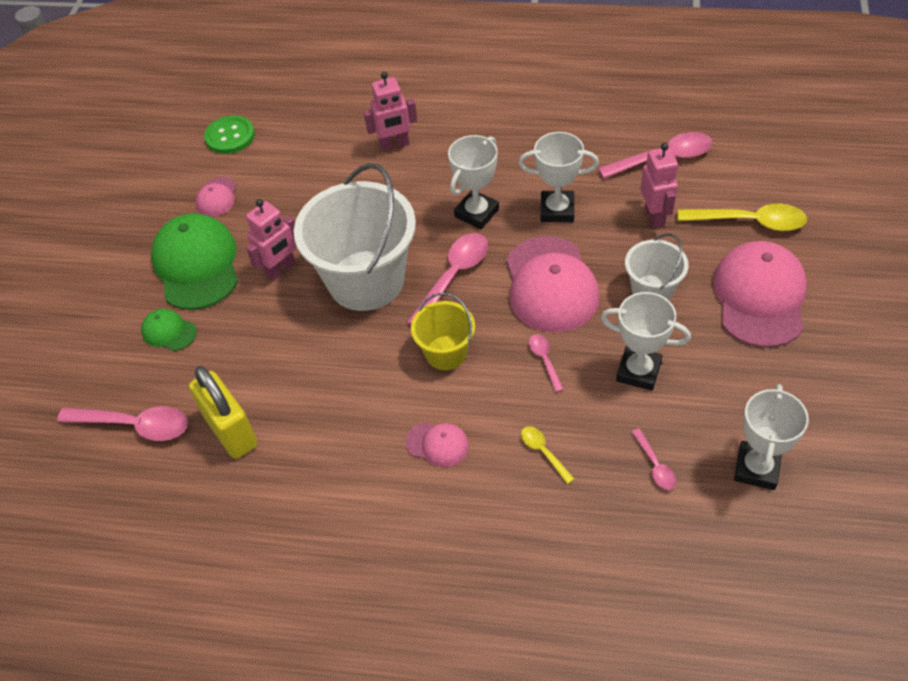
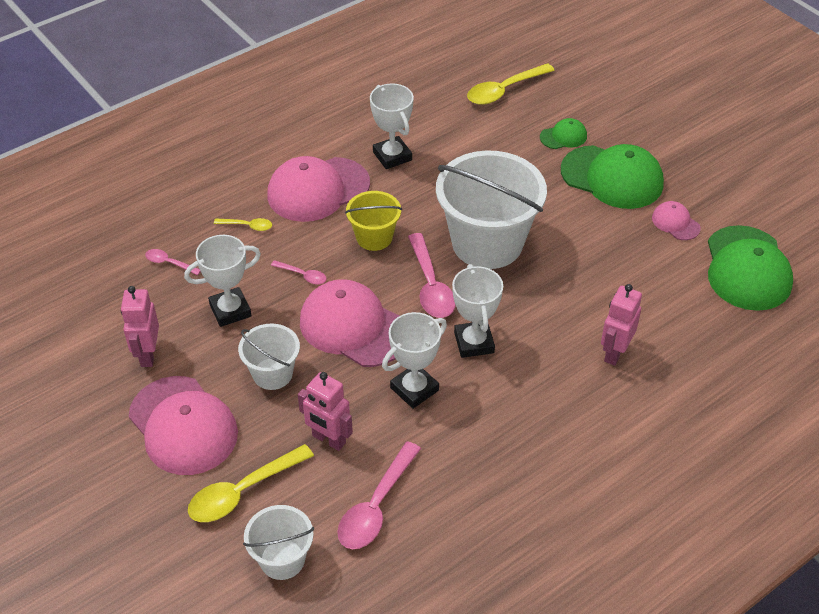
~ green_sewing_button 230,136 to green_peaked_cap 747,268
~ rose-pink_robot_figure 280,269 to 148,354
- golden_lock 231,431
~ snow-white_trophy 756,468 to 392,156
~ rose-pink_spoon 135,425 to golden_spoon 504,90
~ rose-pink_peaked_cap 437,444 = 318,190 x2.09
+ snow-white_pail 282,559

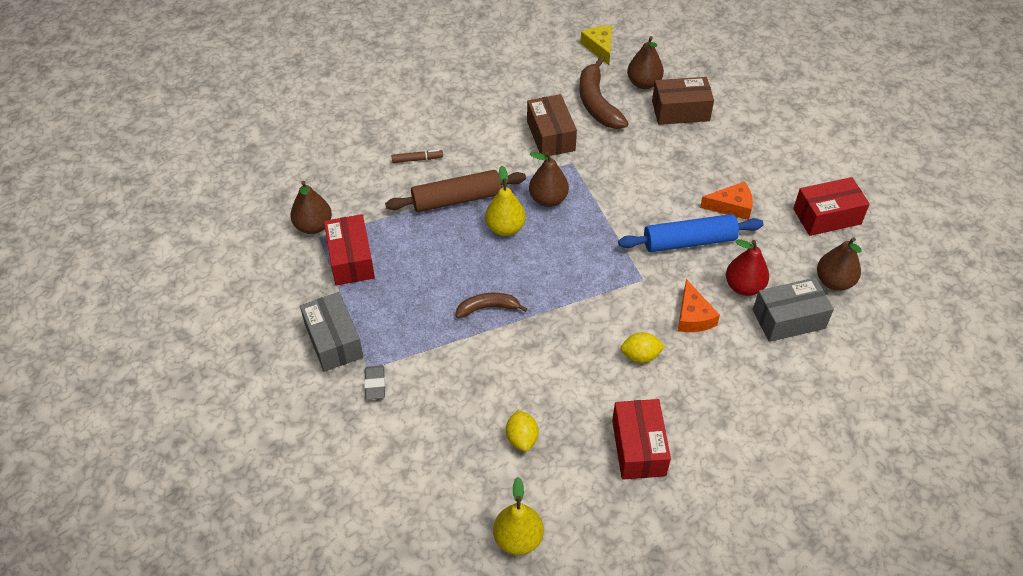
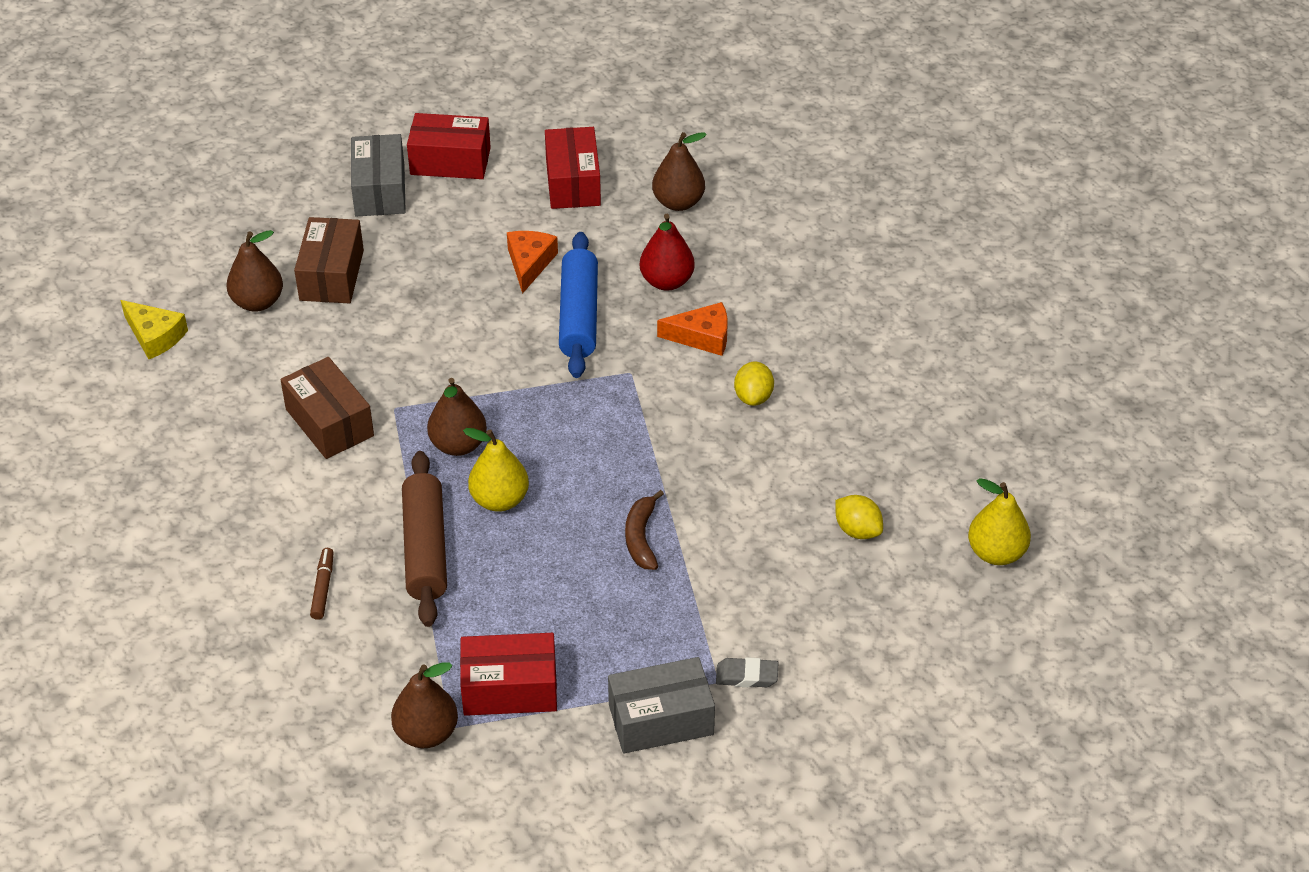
~ golden_piece_of_cheese 599,47 = 155,336 135 degrees counterclockwise
- brown_banana 597,103
~ brown_package 551,136 = 329,422 60 degrees clockwise
~ grey_package 788,319 to 380,190
~ scarlet_package 638,447 to 450,161
~ golden_citrus_fruit 522,438 = 857,530 45 degrees clockwise

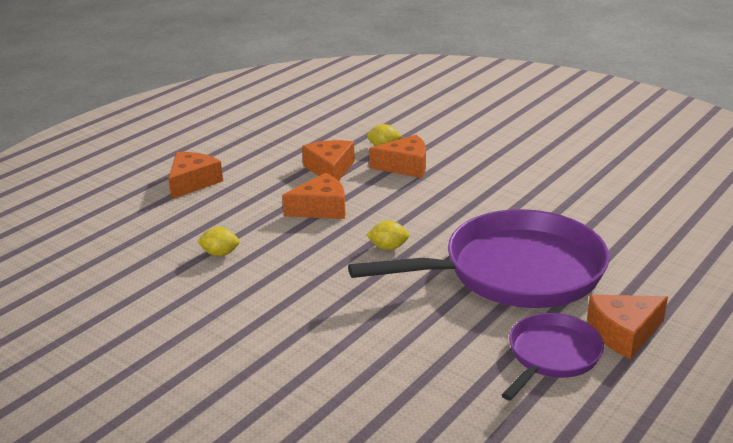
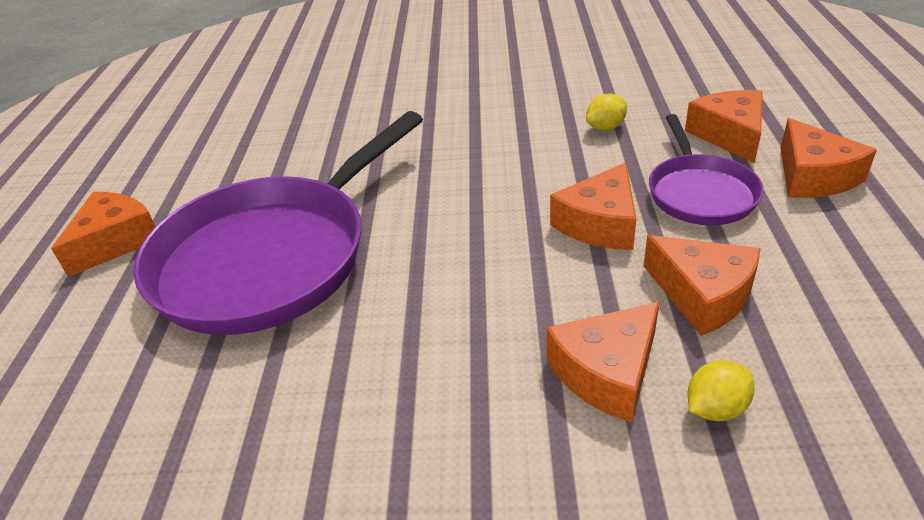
- golden_citrus_fruit 388,247
~ violet_pan 551,355 to 700,193
+ orange_piece_of_cheese 729,135

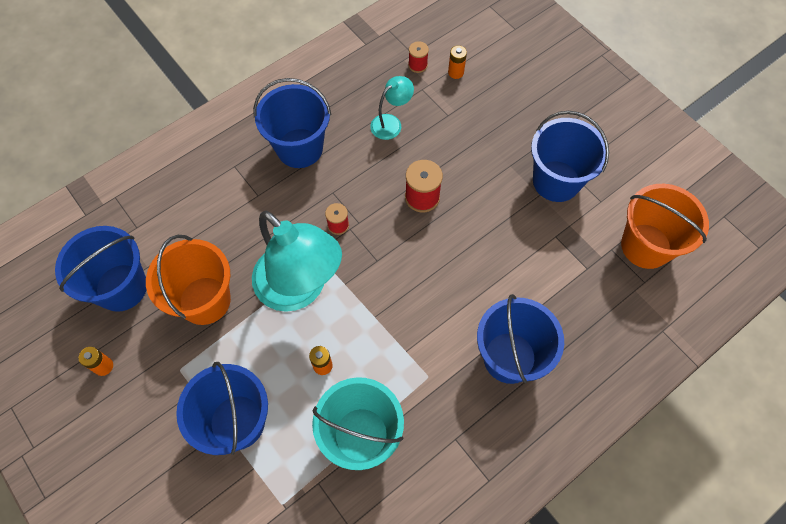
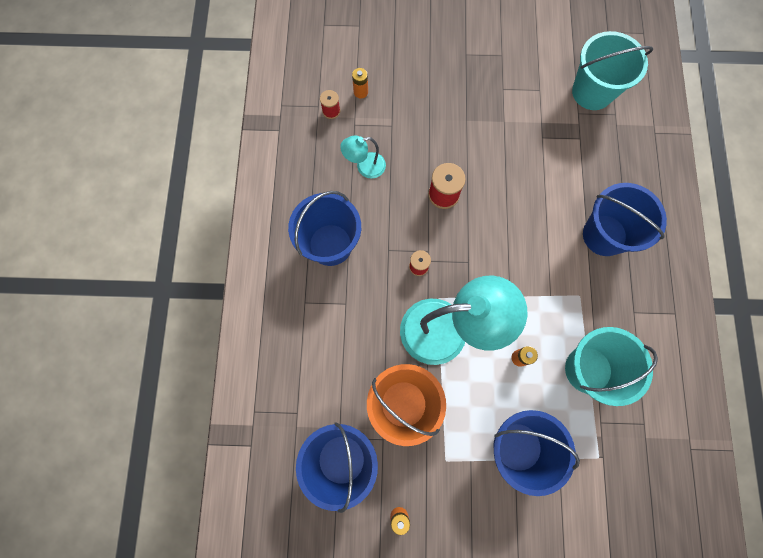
~ teal_lamp 391,123 = 365,167 105 degrees counterclockwise
- blue_pail 556,181
~ orange_pail 646,246 to teal_pail 592,92

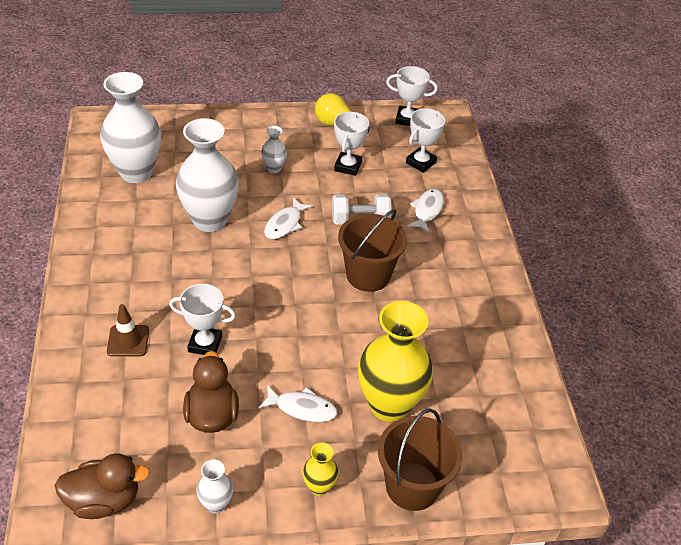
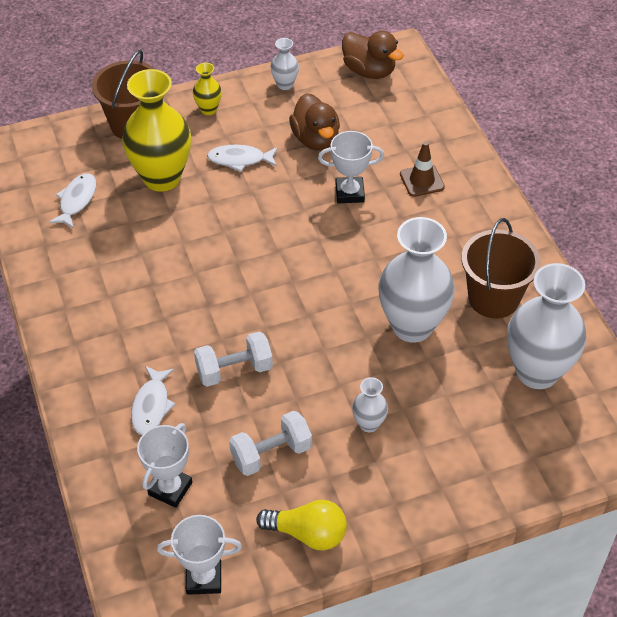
~ snow-white_trophy 348,166 to snow-white_dumbbell 271,454
~ snow-white_fish 285,224 to 76,200
~ brown_pail 368,275 to 493,298
~ brown_duck 104,500 = 369,71 120 degrees counterclockwise

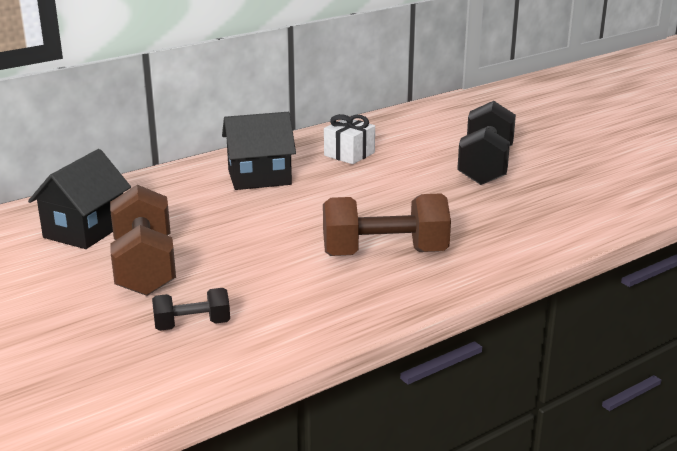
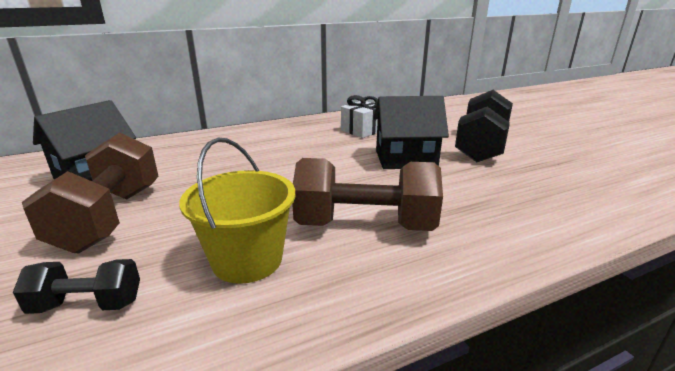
~ black_house 259,177 to 405,159
+ golden_pail 247,260

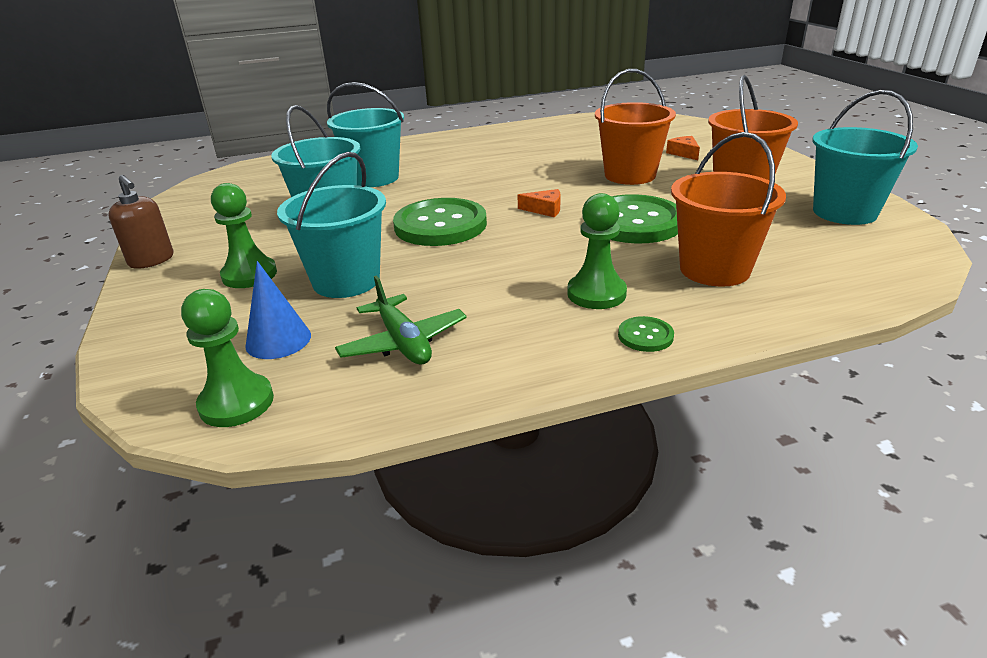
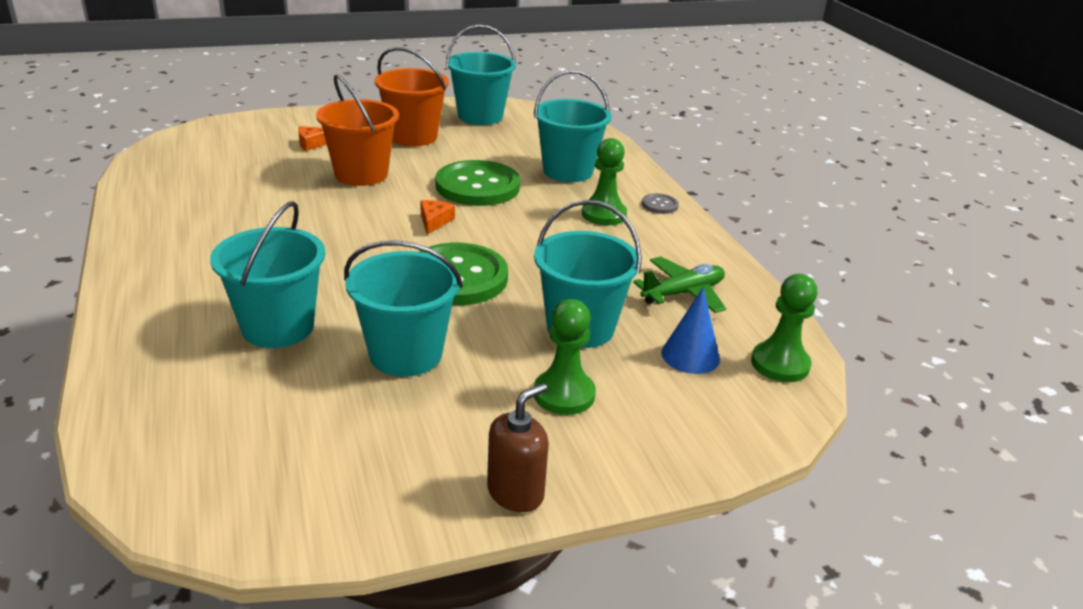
~ orange_pail 714,269 to teal_pail 567,171
~ green_sewing_button 645,336 to grey_sewing_button 659,205

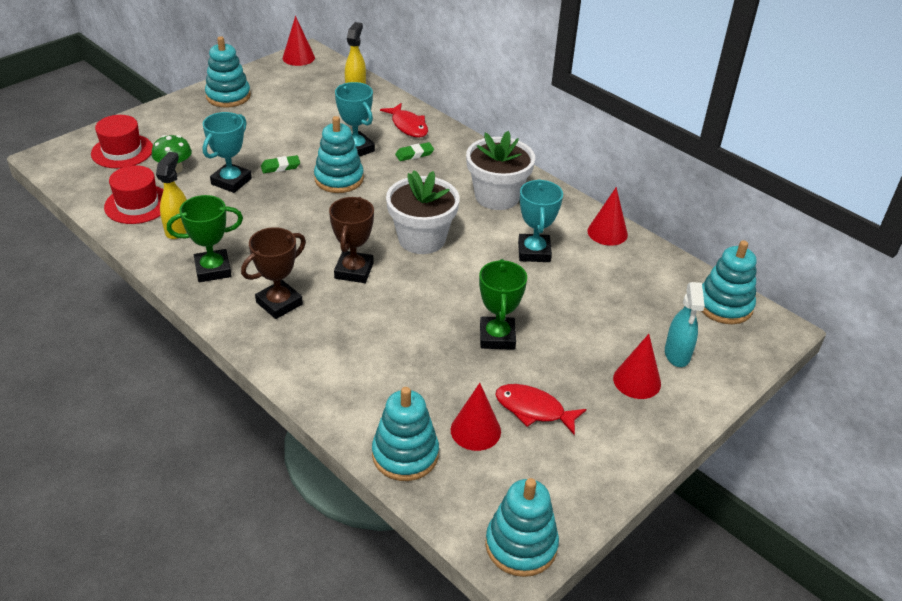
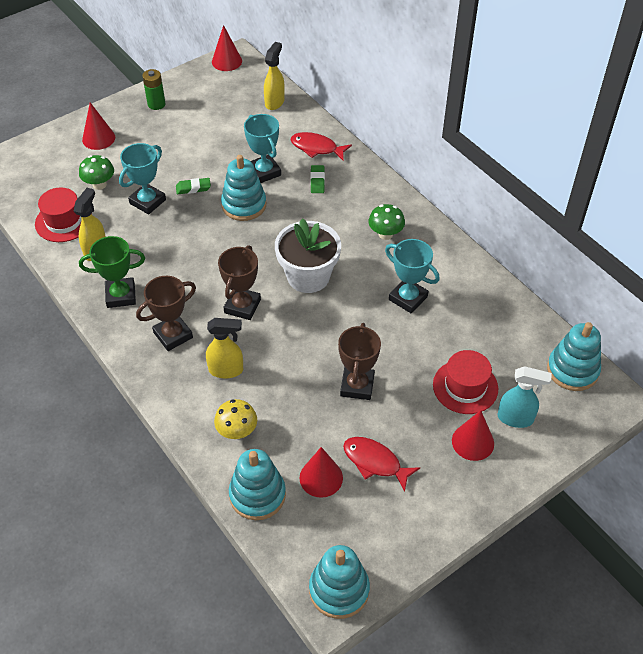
~ teal_ring_stacker 228,96 to green_AA_battery 156,104
~ scarlet_fish 408,126 = 317,148 135 degrees clockwise
~ scarlet_tall_hat 122,151 to 465,386
~ snow-white_plant_pot 497,196 to green_fungus 385,234
~ green_gum_eraser 414,154 = 317,181 75 degrees counterclockwise
~ teal_trophy 534,252 = 408,298 60 degrees counterclockwise
~ scarlet_solid_cone 607,232 to 98,138
~ green_trophy 497,337 to brown_trophy 357,386
~ teal_spray_bottle 677,355 = 515,418 90 degrees counterclockwise
+ golden_spray_bottle 226,370
+ golden_fungus 237,431

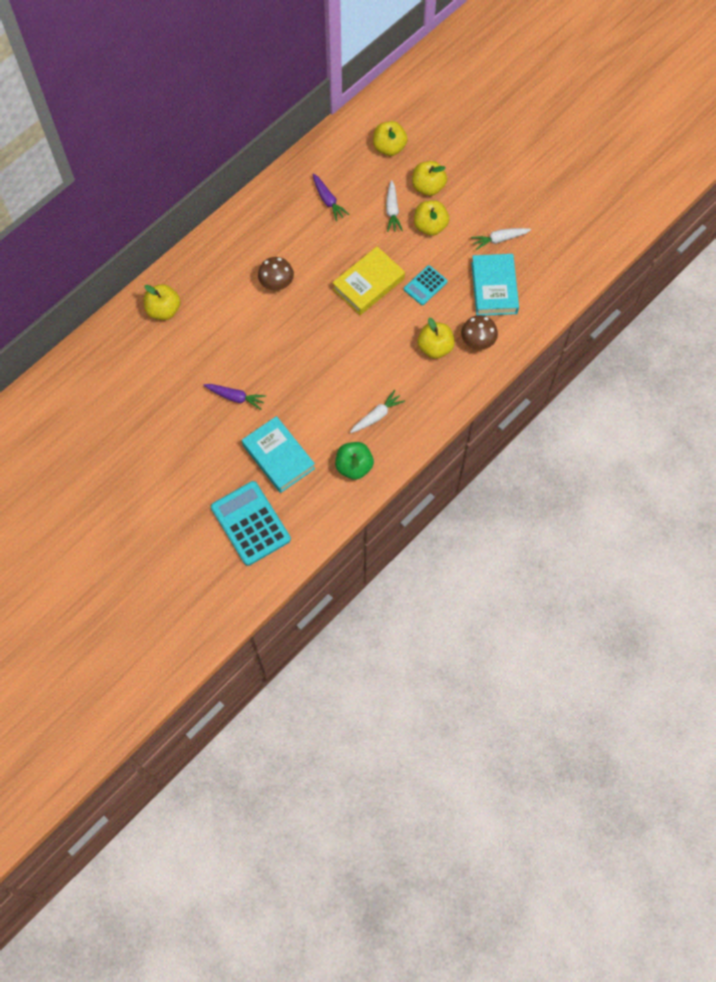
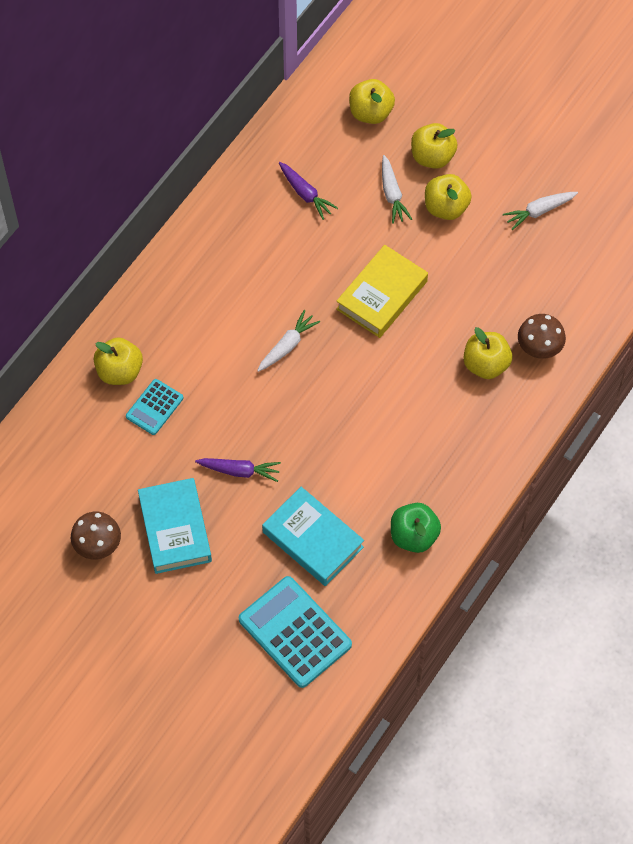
~ teal_hardback 494,288 to 175,529
~ brown_fungus 277,283 to 98,545
~ teal_calculator 425,285 to 154,407
~ snow-white_toy_carrot 377,416 to 287,346

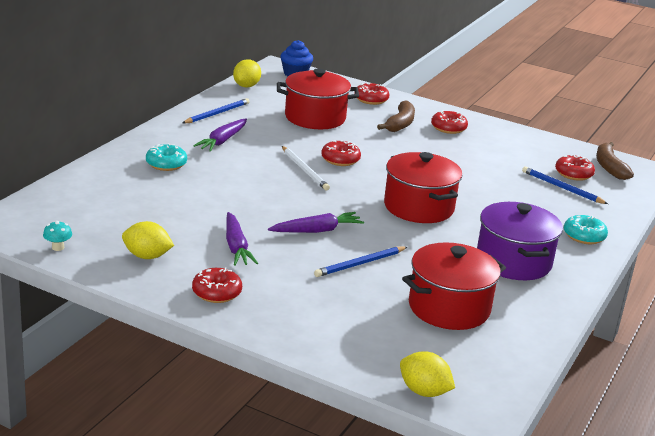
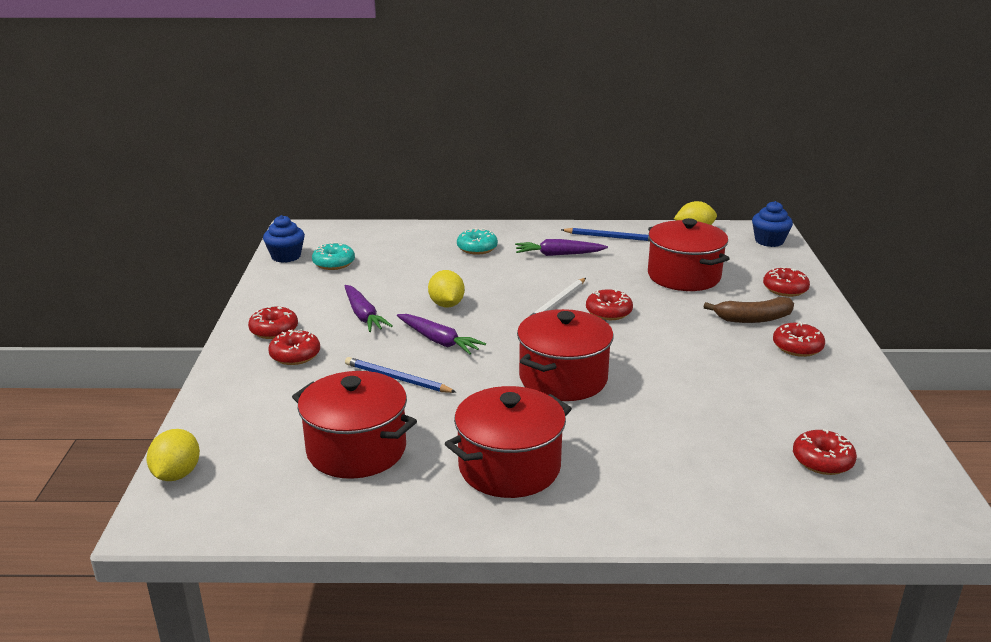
- brown_banana 609,167
- blue_pencil 562,188
~ violet_stockpot 513,261 to scarlet_stockpot 509,467
~ violet_toy_carrot 236,247 = 363,315 75 degrees counterclockwise
~ teal_glazed_donut 584,236 to 334,263
~ teal_fungus 58,247 to blue_cupcake 286,256
~ golden_citrus_fruit 147,256 to 446,304
+ scarlet_glazed_donut 295,355

